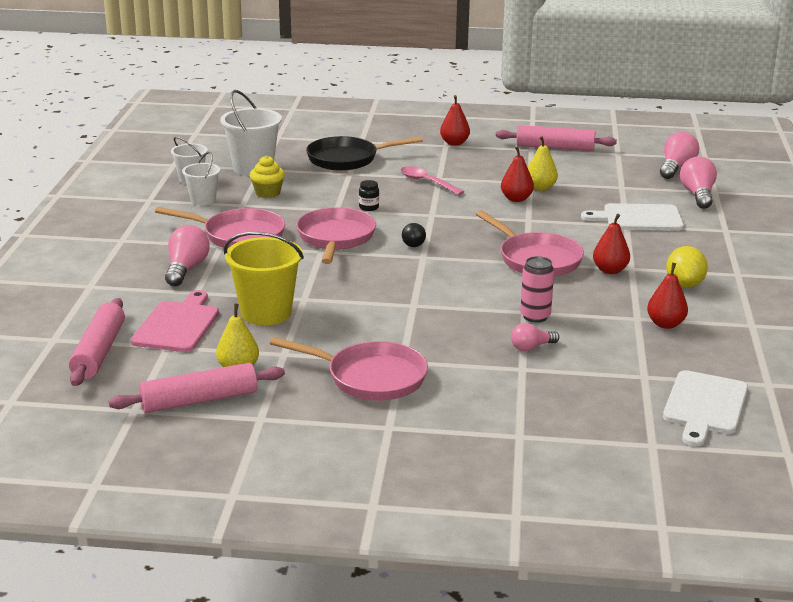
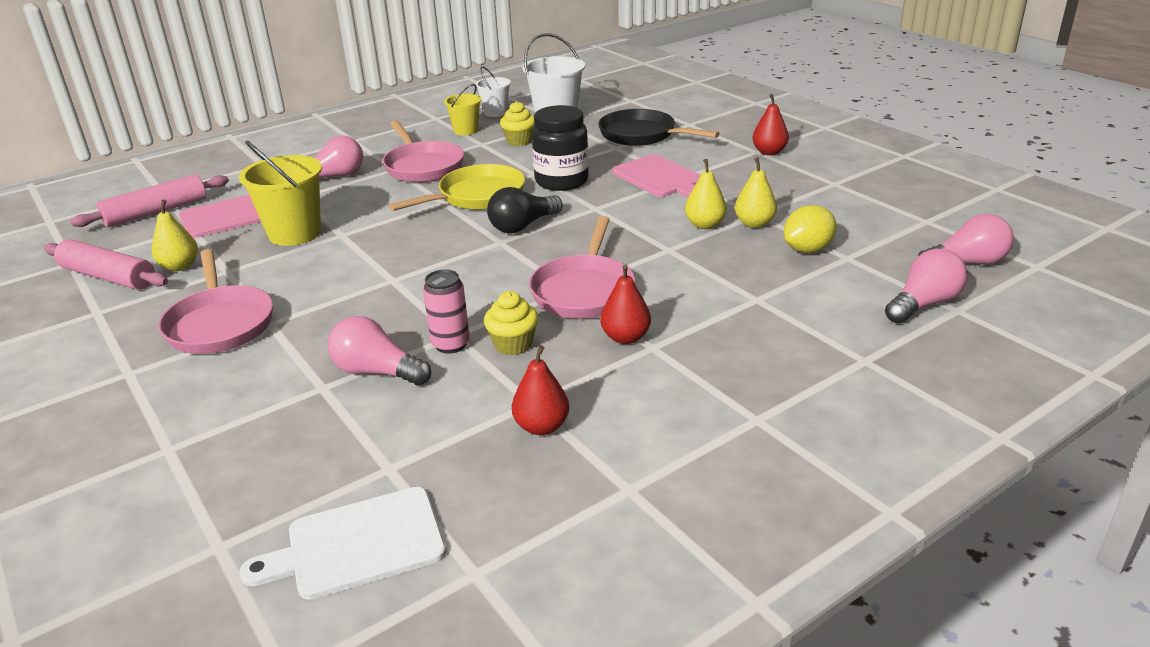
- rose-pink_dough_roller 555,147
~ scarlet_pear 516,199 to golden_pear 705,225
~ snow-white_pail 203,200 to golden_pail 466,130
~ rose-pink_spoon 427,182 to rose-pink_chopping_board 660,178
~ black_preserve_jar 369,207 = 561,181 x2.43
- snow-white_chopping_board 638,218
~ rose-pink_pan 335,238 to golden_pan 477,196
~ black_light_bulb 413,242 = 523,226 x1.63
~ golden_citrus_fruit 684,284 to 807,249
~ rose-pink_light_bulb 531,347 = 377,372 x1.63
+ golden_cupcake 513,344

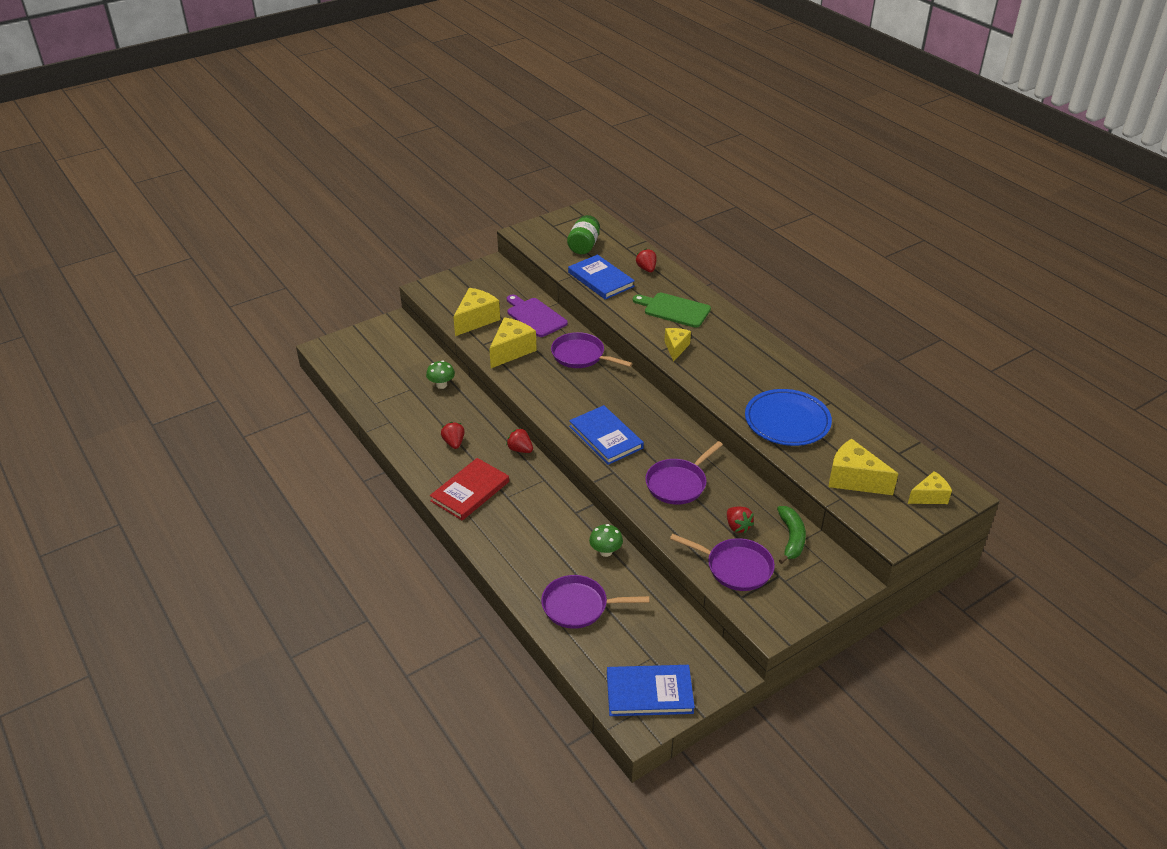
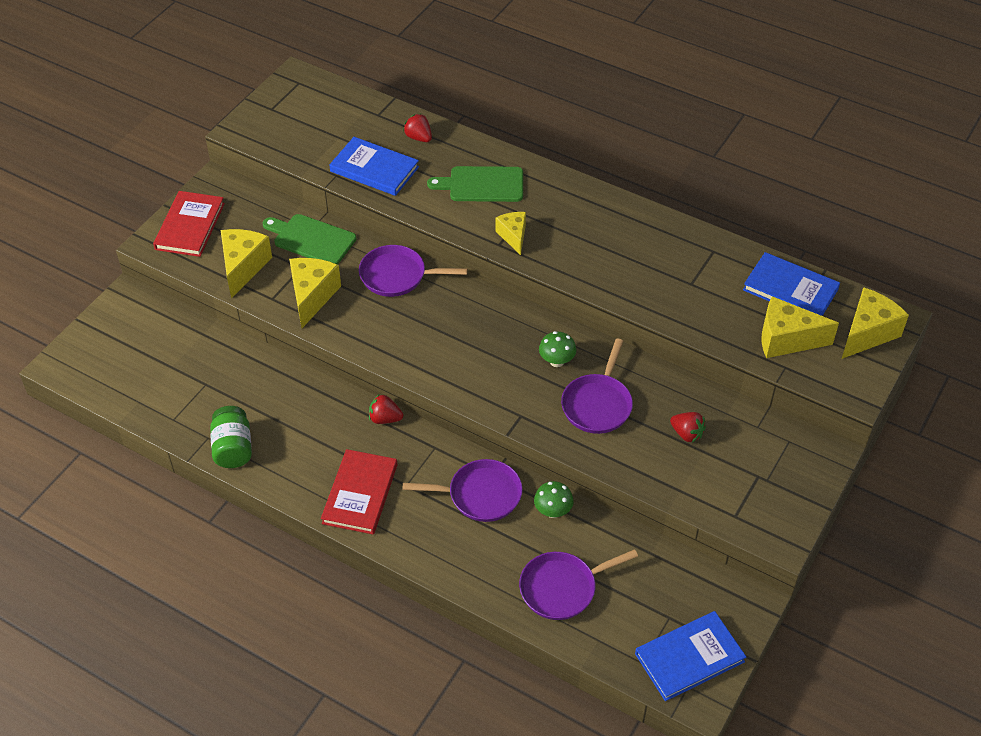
~ green_preserve_jar 584,246 to 233,448
~ violet_chopping_board 535,316 to green_chopping_board 311,239
~ green_fungus 441,385 to 556,361
- blue_dinner_plate 787,421
~ blue_hardback 606,437 to 790,289
- scarlet_toy_strawberry 454,443
~ golden_piece_of_cheese 929,497 = 867,333 x1.60
- green_banana 791,538
~ violet_pan 735,567 to 480,495
+ scarlet_hardback 190,226

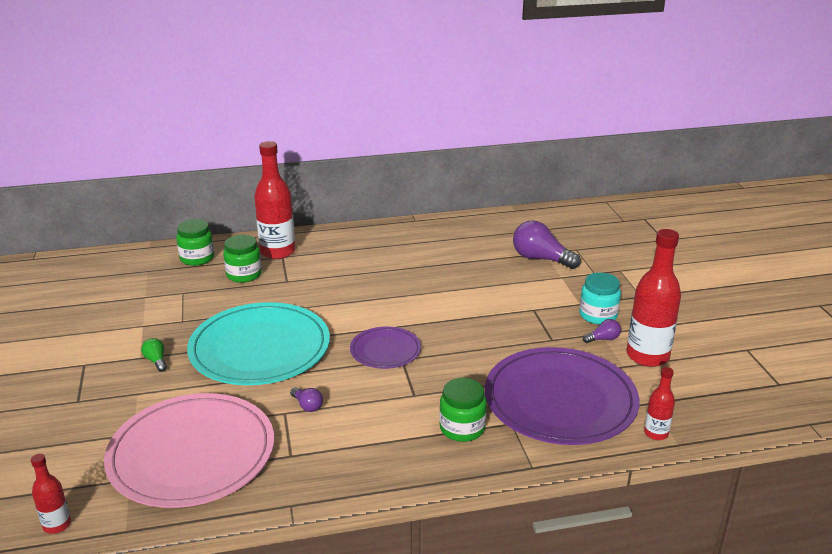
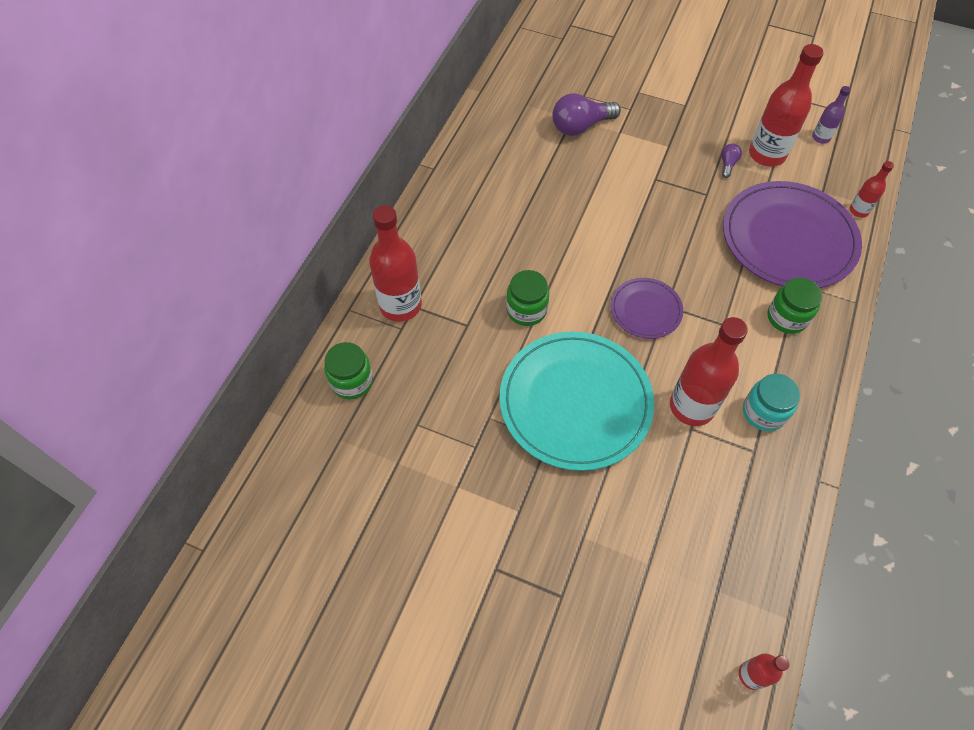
~ green_preserve_jar 244,274 to 526,310
~ teal_preserve_jar 598,315 to 763,412
- green_light_bulb 156,361
~ violet_light_bulb 307,406 to scarlet_bottle 691,407
- rose-pink_dinner_plate 192,454
+ violet_bottle 821,138

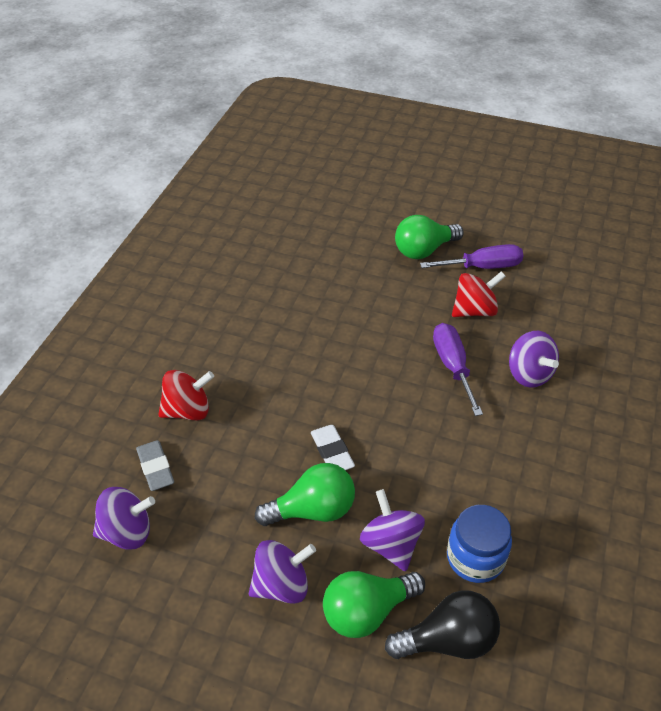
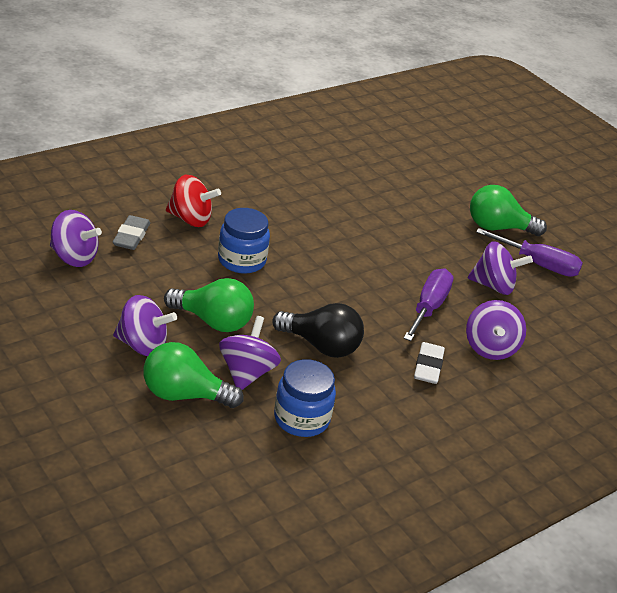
~ scarlet_toy_top 474,310 to violet_toy_top 494,286
~ snow-white_gum_eraser 332,452 to 428,367
~ black_light_bulb 448,640 to 321,346
+ blue_preserve_jar 241,260

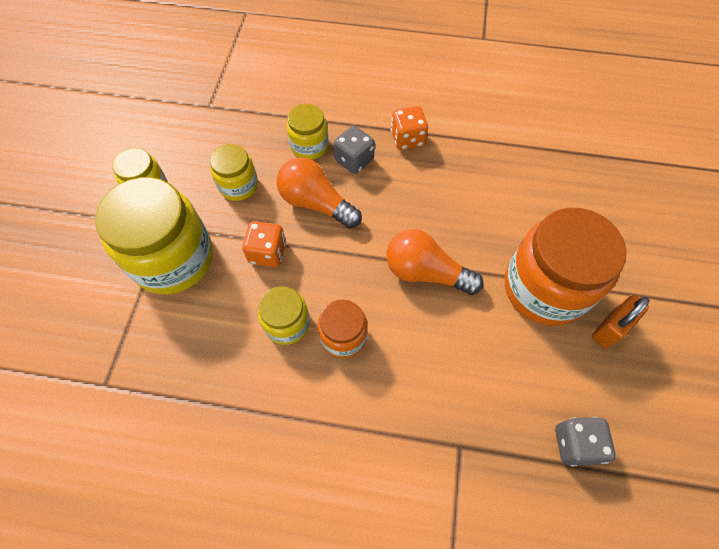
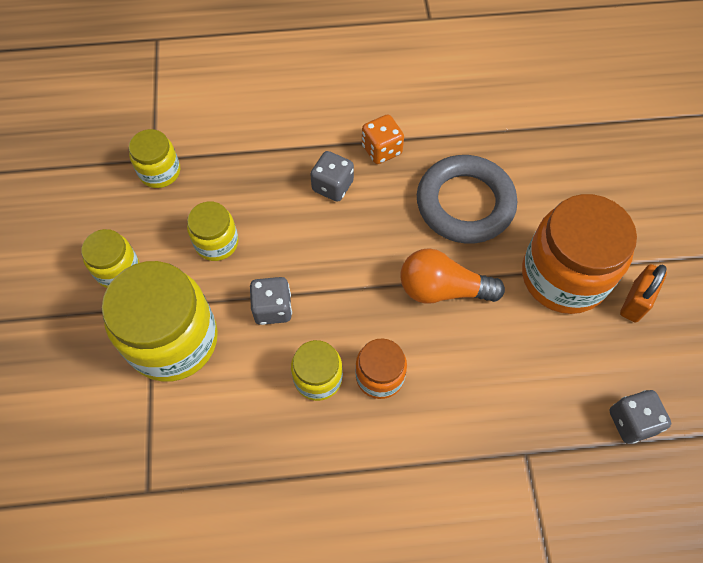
~ golden_preserve_jar 309,146 to 160,171
- orange_light_bulb 316,203
~ orange_game_die 267,253 to grey_game_die 273,308
+ grey_torus 465,203

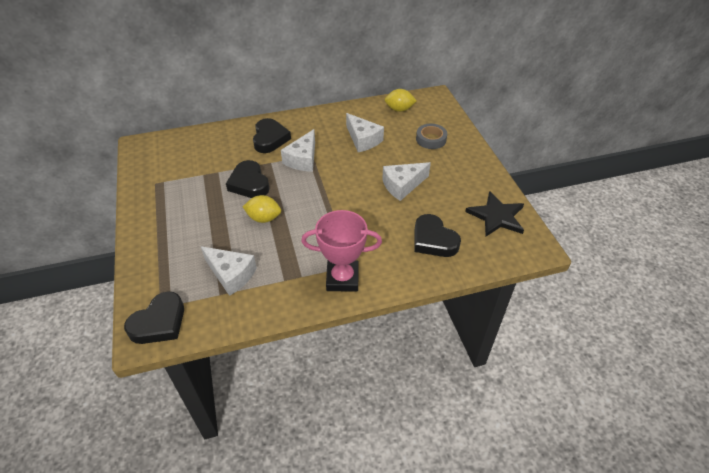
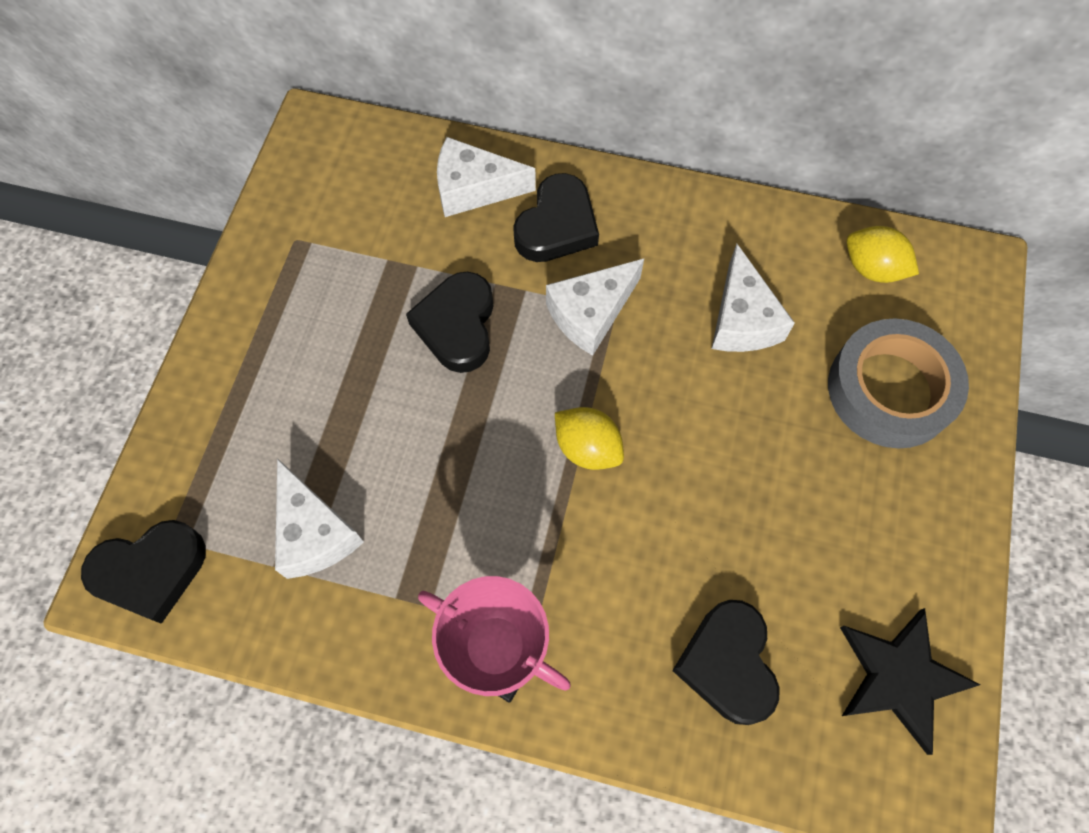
~ grey_tape 431,139 = 890,390 x1.72
~ snow-white_piece_of_cheese 402,185 to 474,189
~ golden_citrus_fruit 264,218 to 587,448

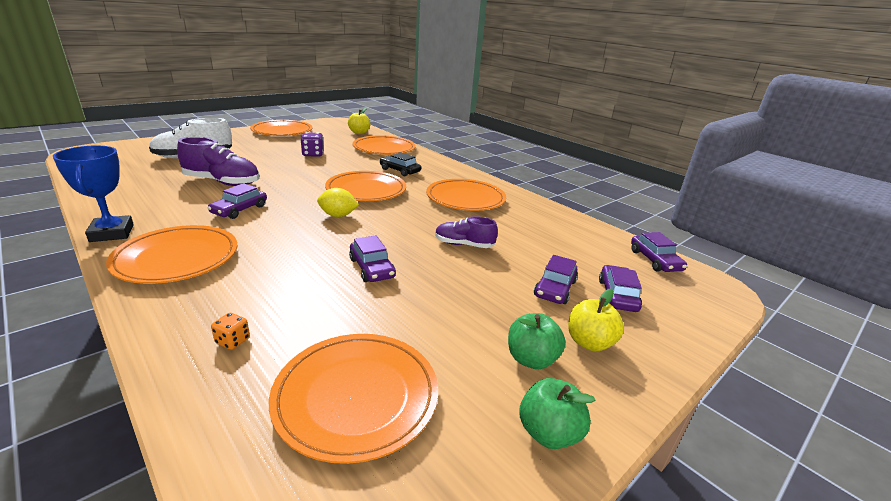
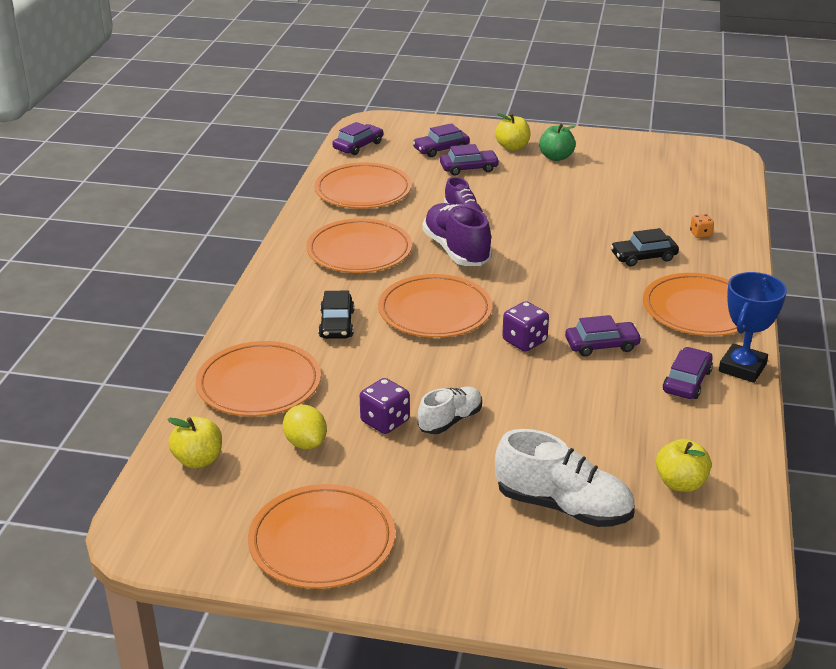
~ violet_lace-up_shoe 222,182 to 456,250
~ golden_citrus_fruit 338,215 to 305,443
~ violet_automobile 371,268 to 687,381
~ orange_dinner_plate 356,396 to 363,191
- green_apple_fruit 548,433
+ black_automobile 643,257
+ violet_game_die 524,341
+ snow-white_lace-up_shoe 450,420
+ golden_apple_fruit 680,483

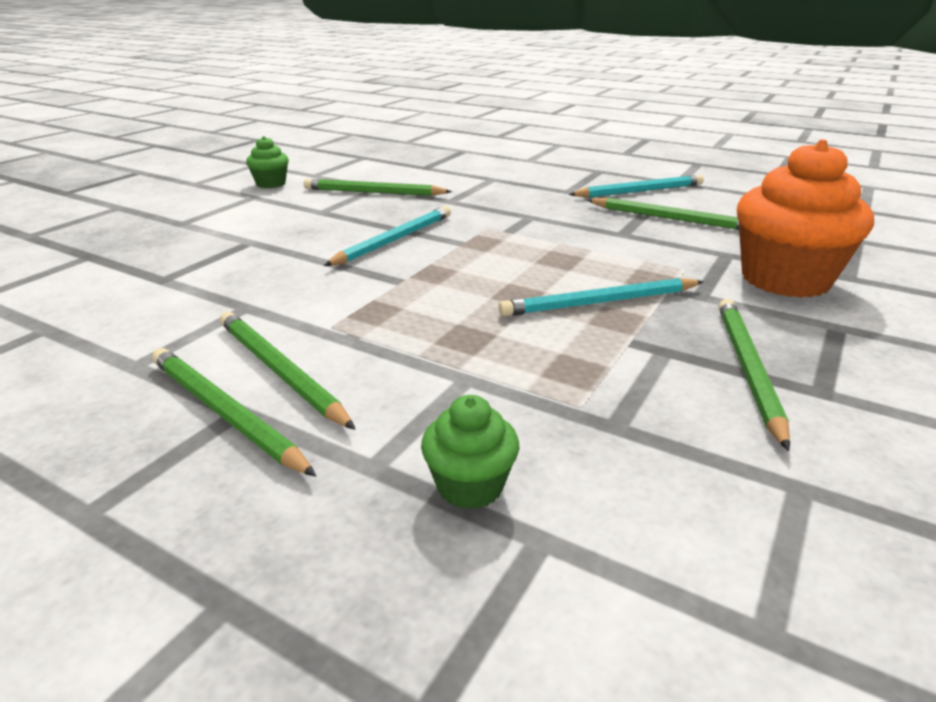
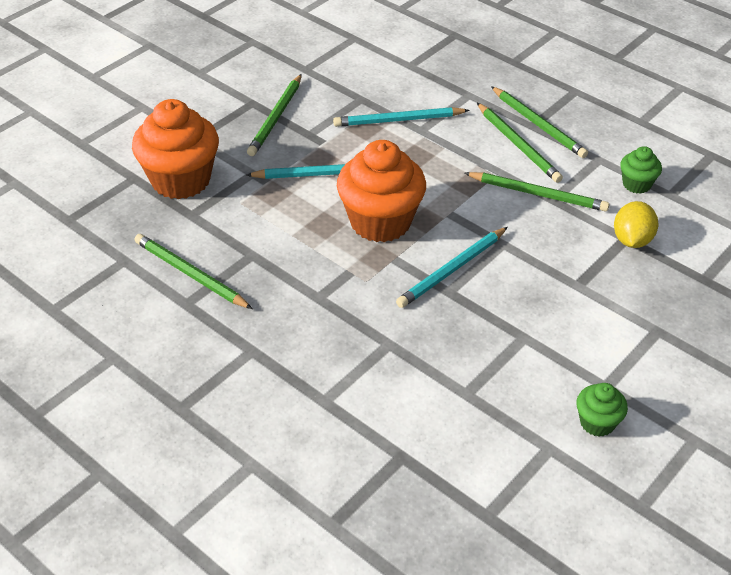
~ teal_pencil 639,191 to 398,120
~ green_pencil 373,192 to 538,194
~ green_cupcake 470,486 to 636,184
+ orange_cupcake 380,222
+ golden_citrus_fruit 632,240

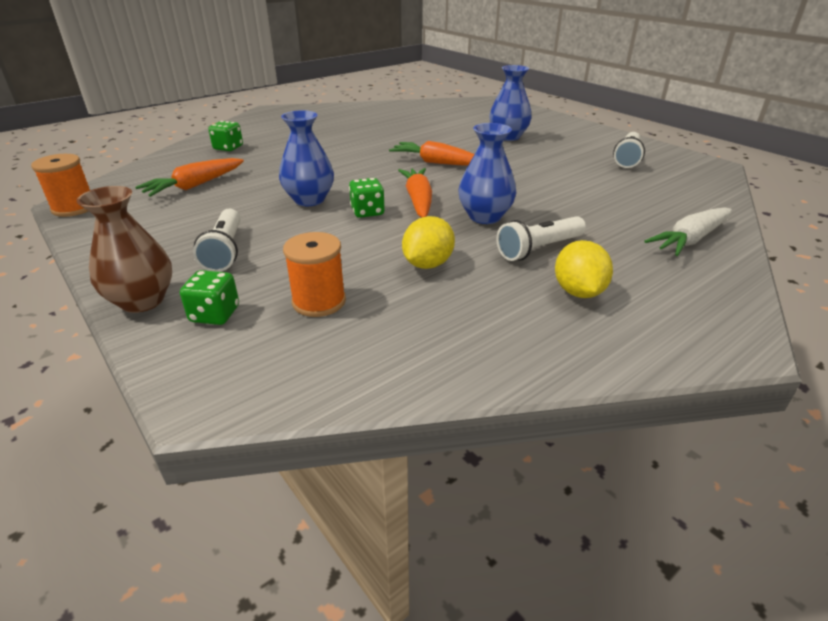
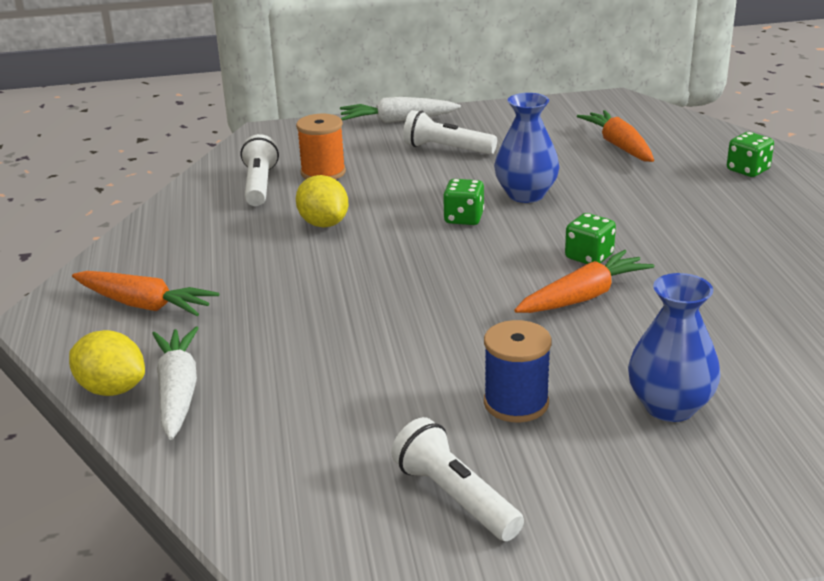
- blue_flower_vase 485,217
- orange_reel_of_thread 74,208
~ orange_toy_carrot 418,200 to 144,305
~ brown_flower_vase 142,301 to snow-white_toy_carrot 397,120
~ snow-white_flashlight 539,249 to 259,185
~ golden_citrus_fruit 578,292 to 112,389
~ green_game_die 215,314 to 589,257
+ blue_reel_of_thread 516,403

